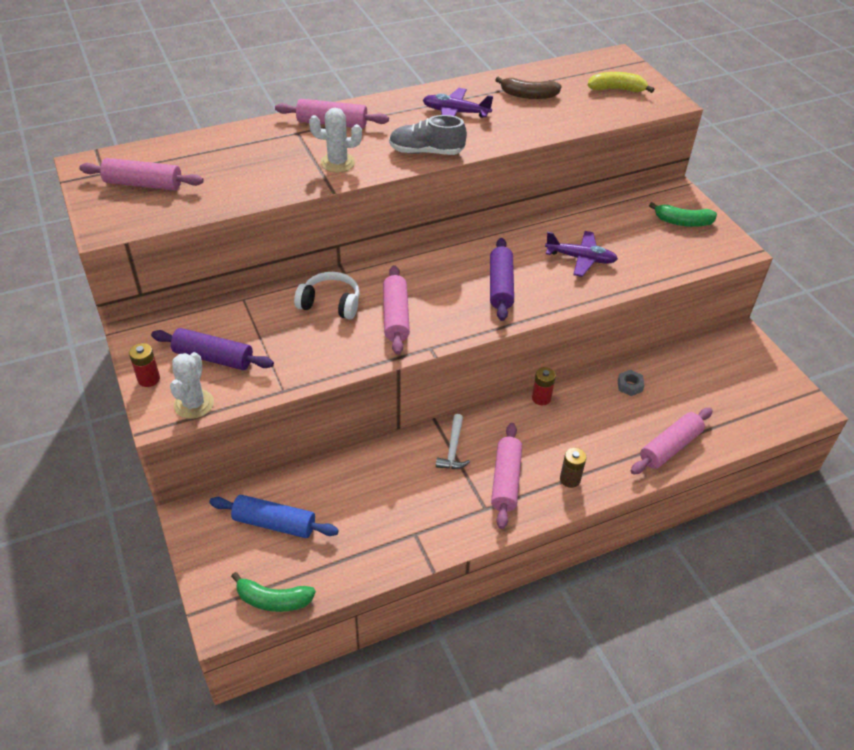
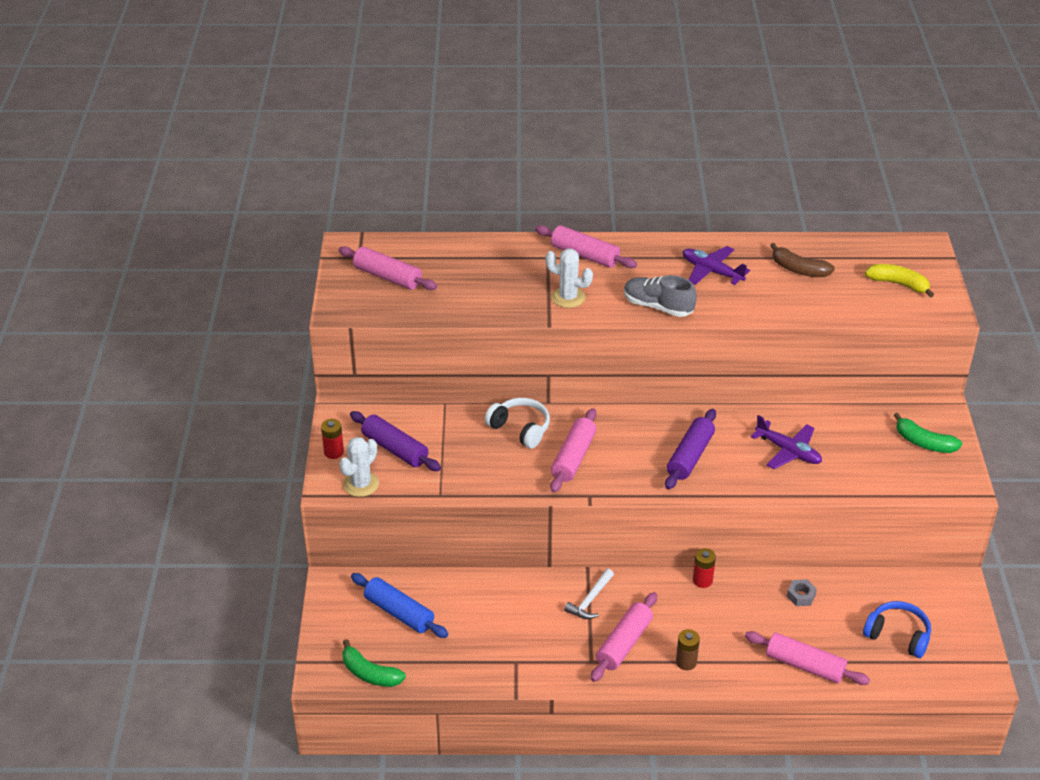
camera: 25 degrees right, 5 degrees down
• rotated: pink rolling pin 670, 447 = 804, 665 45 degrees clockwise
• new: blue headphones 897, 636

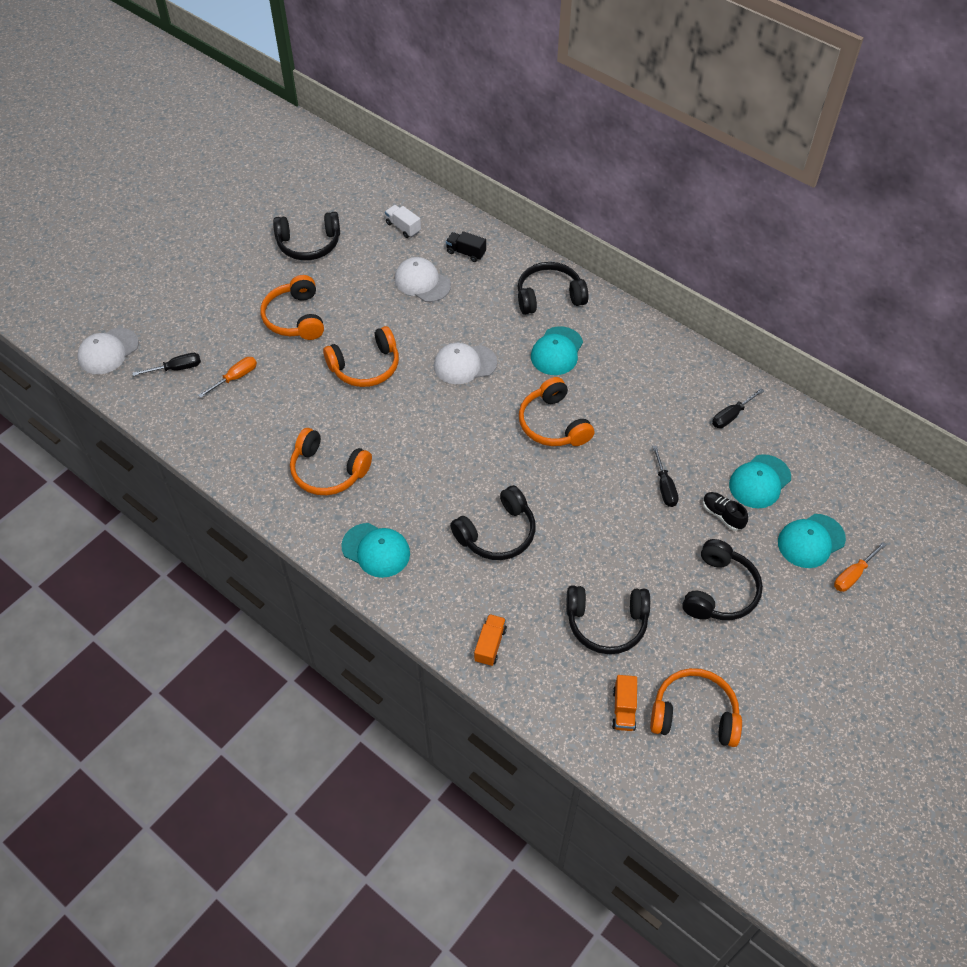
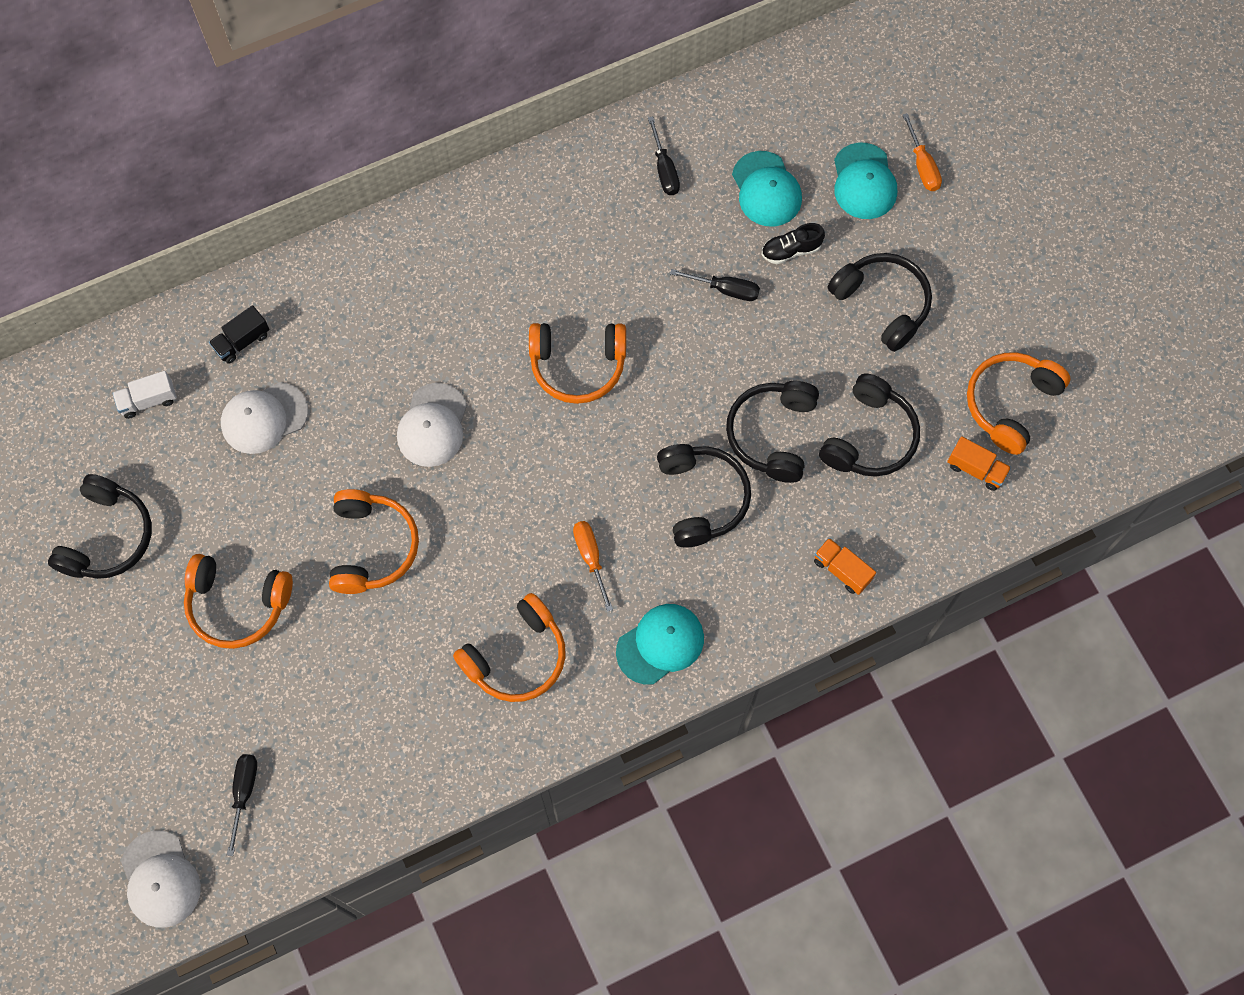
camera: 65 degrees left, 15 degrees up
• shifted: black headphones 549, 296 to 773, 434
• gone: turquoise cap 557, 351
• shifted: orange screwdriver 235, 378 to 591, 558

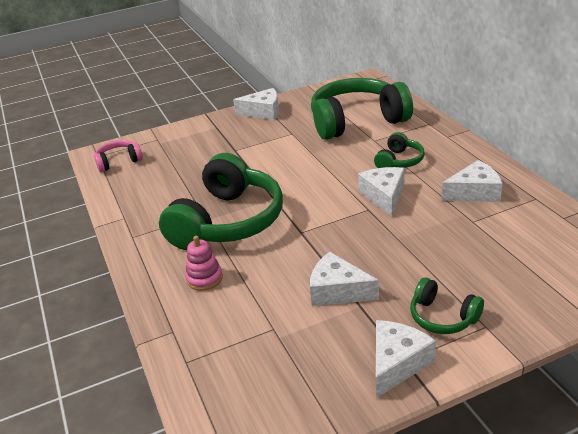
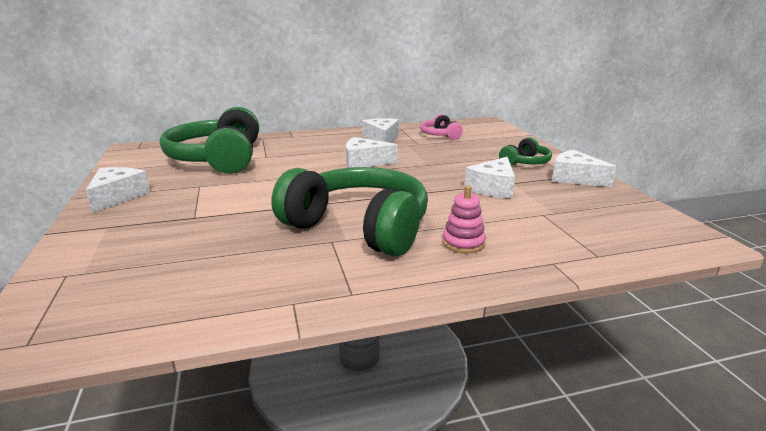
camera: 85 degrees left, 10 degrees down
• gone: green headphones 399, 161
• shifted: pink headphones 119, 162 to 440, 135

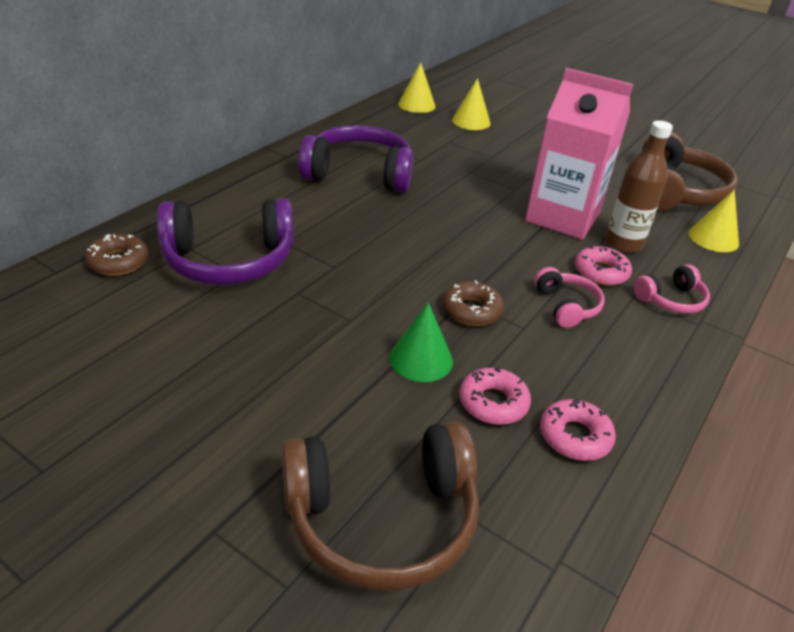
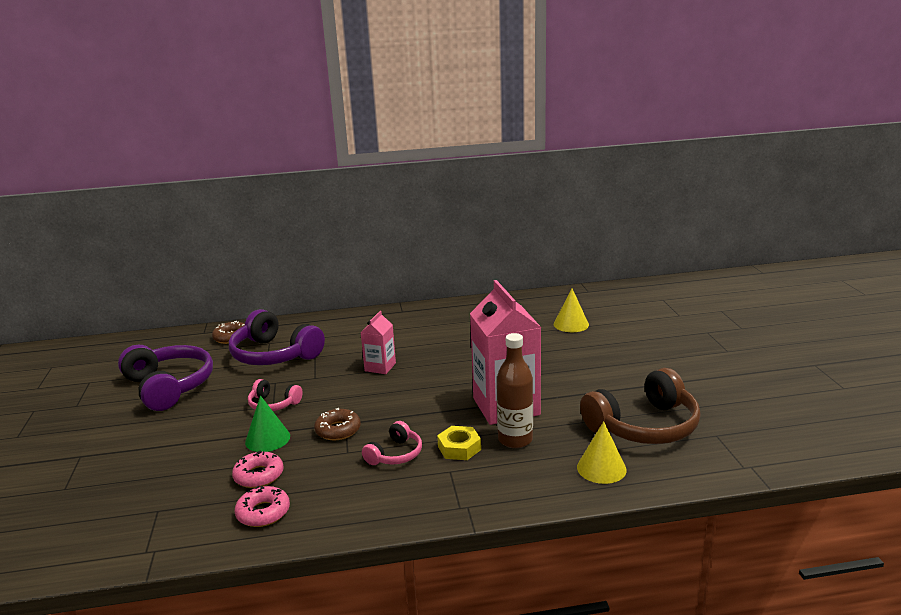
camera: 50 degrees right, 15 degrees down
• gone: yellow cone 416, 105
• shifted: purple headphones 359, 174 to 169, 387
• swapped: pink donut 601, 272 to yellow nut 459, 448
• shifted: pink headphones 671, 300 to 273, 404
• gone: brown headphones 382, 518
• new: pink carton 380, 367

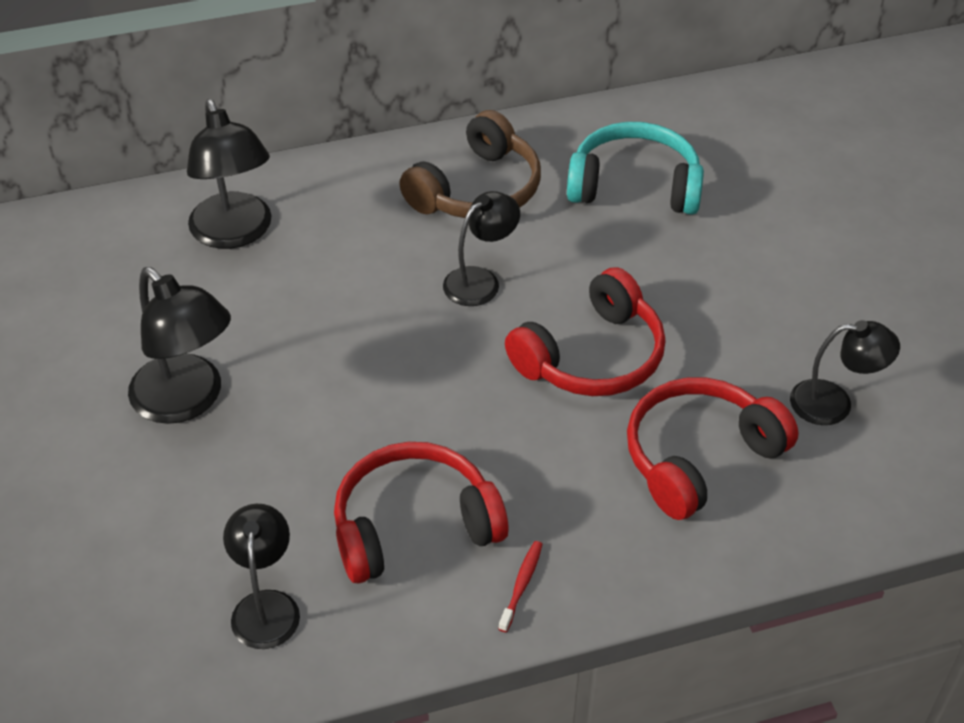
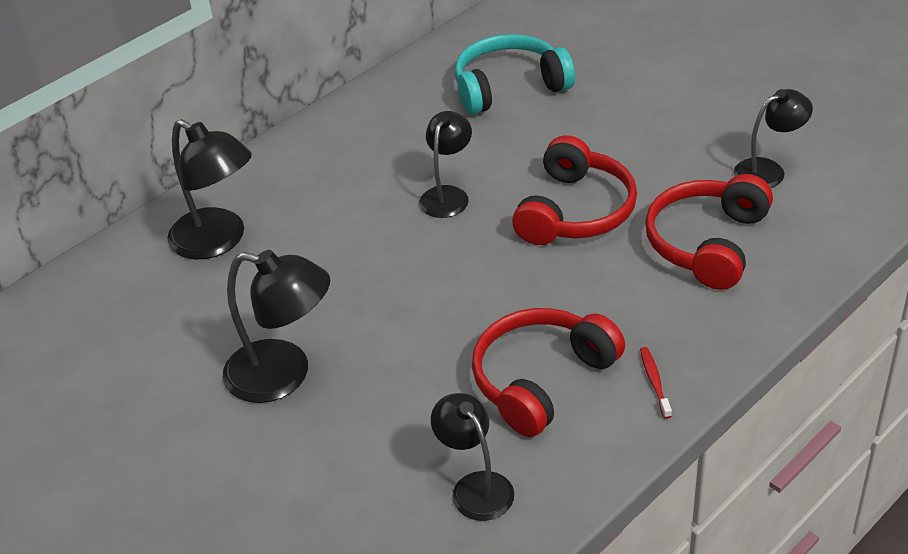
camera: 25 degrees left, 5 degrees down
• gone: brown headphones 477, 190

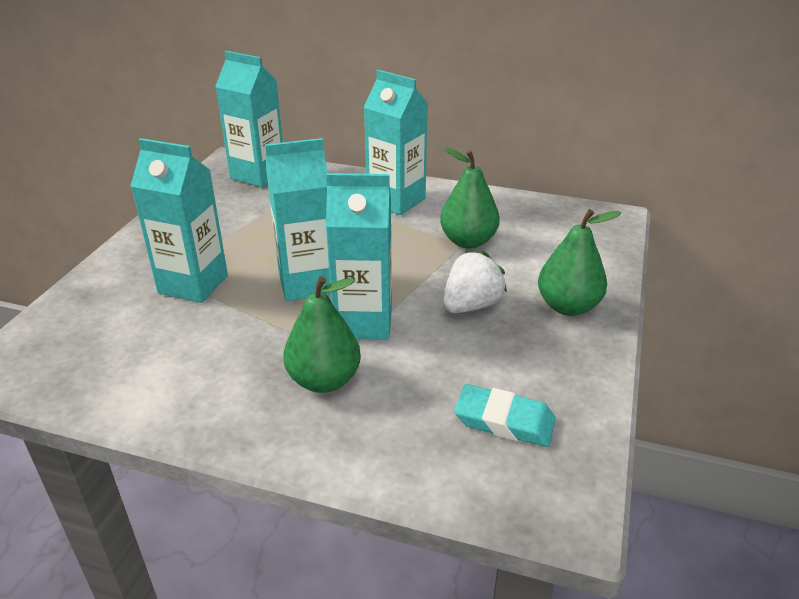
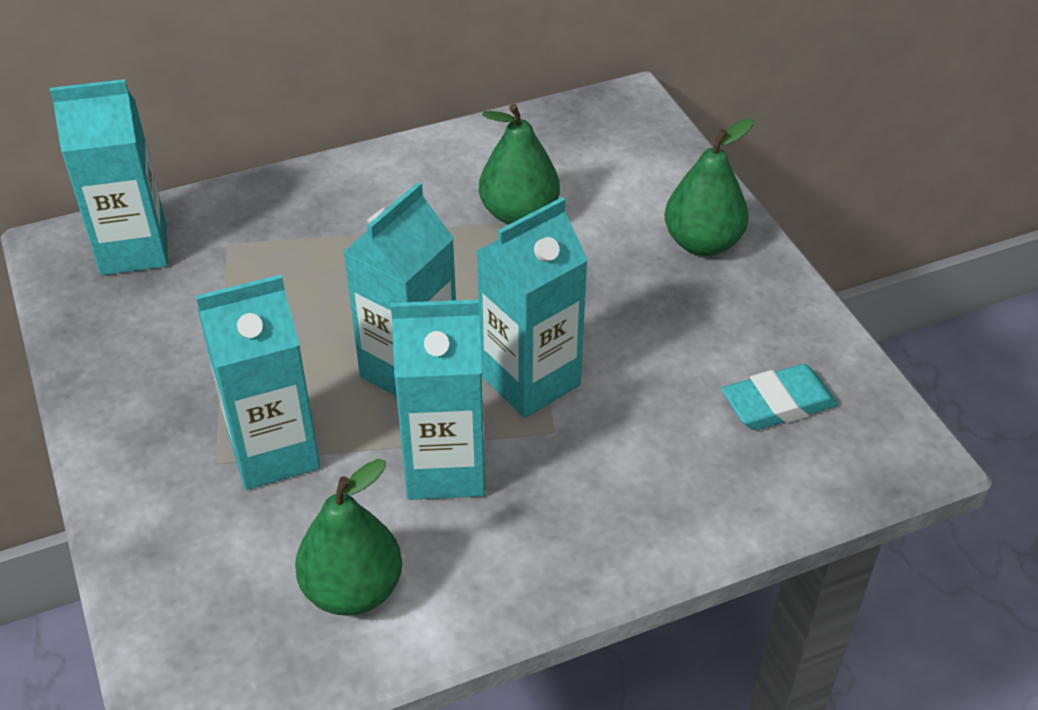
camera: 40 degrees left, 10 degrees up
• shifted: turquoise carton 396, 201 to 445, 468
• gone: white strawberry 471, 305
• shifted: green pear 324, 380 to 353, 590

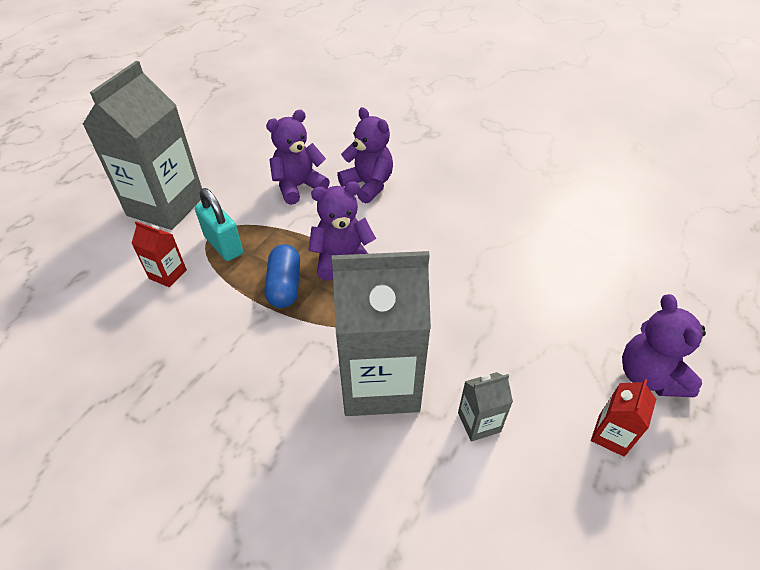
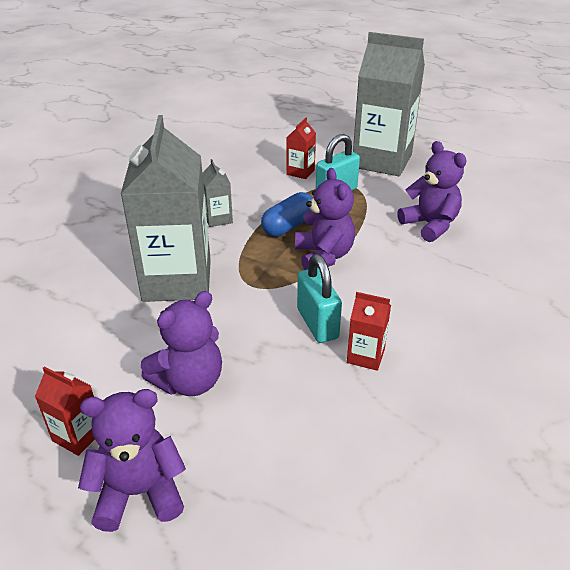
camera: 90 degrees right, 10 degrees down
• shifted: purple teddy bear 368, 185 to 189, 382
• rotated: blue capsule 284, 286 = 288, 226 45 degrees counterclockwise
• shifted: grey carton 479, 422 to 218, 219
• new: turquoise padlock 317, 324
• new: red carton 365, 356

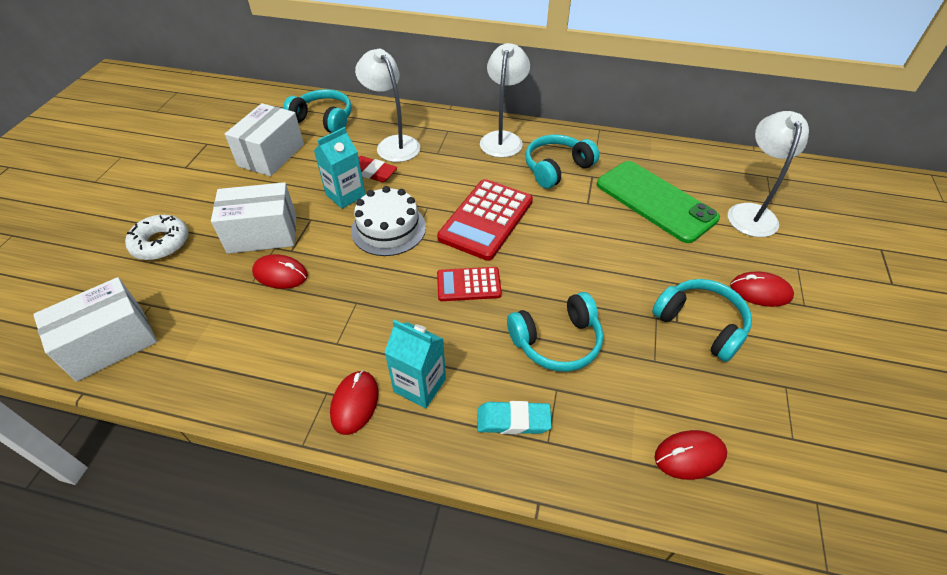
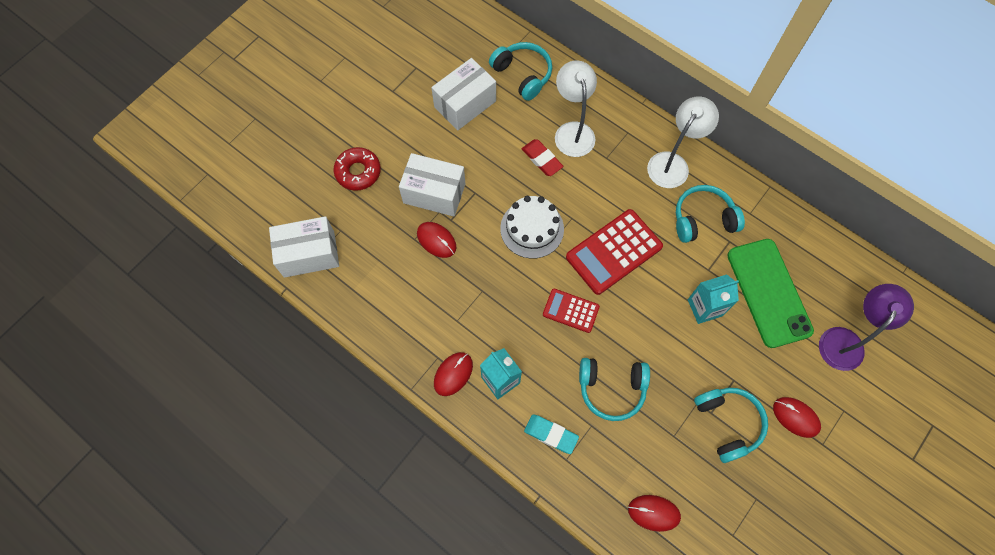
camera: 25 degrees right, 20 degrees up
• repainted: white lamp 750, 212 to purple lamp 845, 340
• shifted: turquoise carton 345, 195 to 705, 307
• repainted: white donut 161, 243 to red donut 358, 172

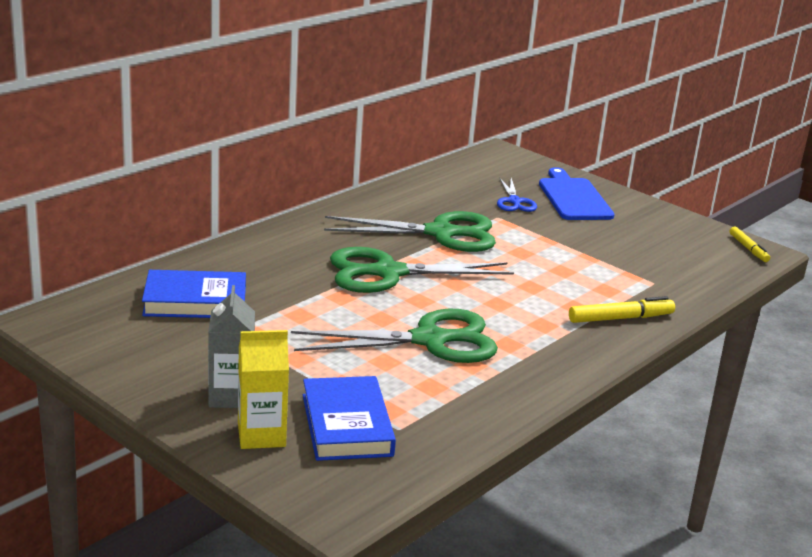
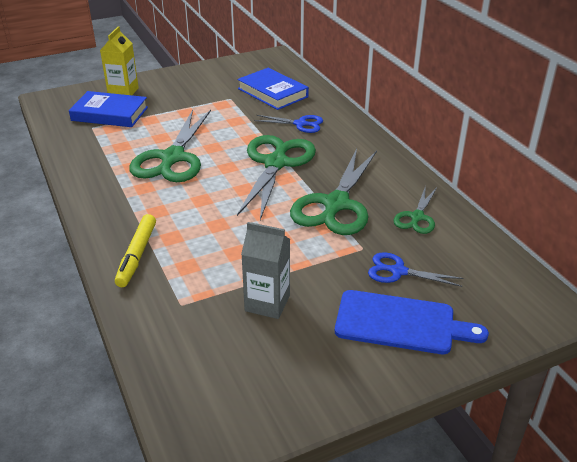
camera: 115 degrees right, 10 degrees up
• gone: yellow marker 748, 249
• rotated: blue book 195, 301 = 273, 93 60 degrees counterclockwise
• shifted: grey carton 231, 396 to 267, 303
• new: blue scissors 300, 124
• new: green scissors 417, 217

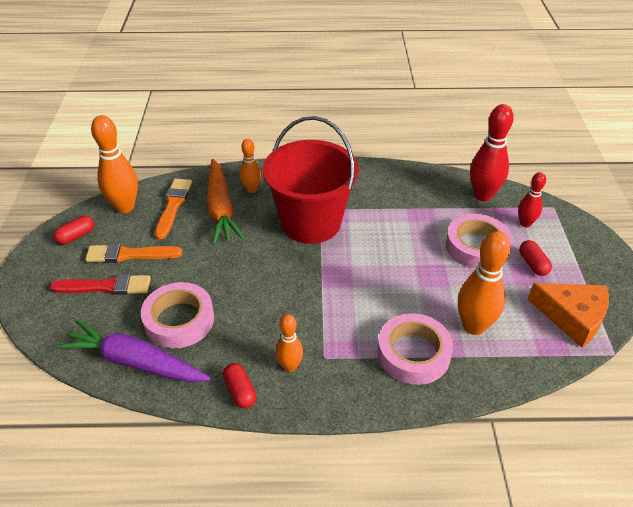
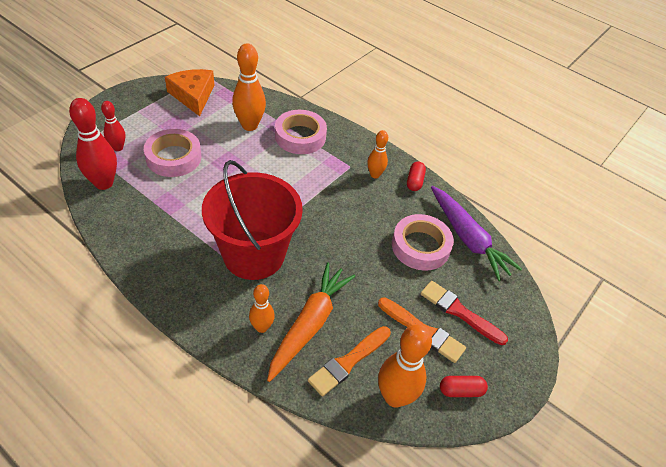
camera: 145 degrees left, 5 degrees up
• gone: red capsule 533, 264

